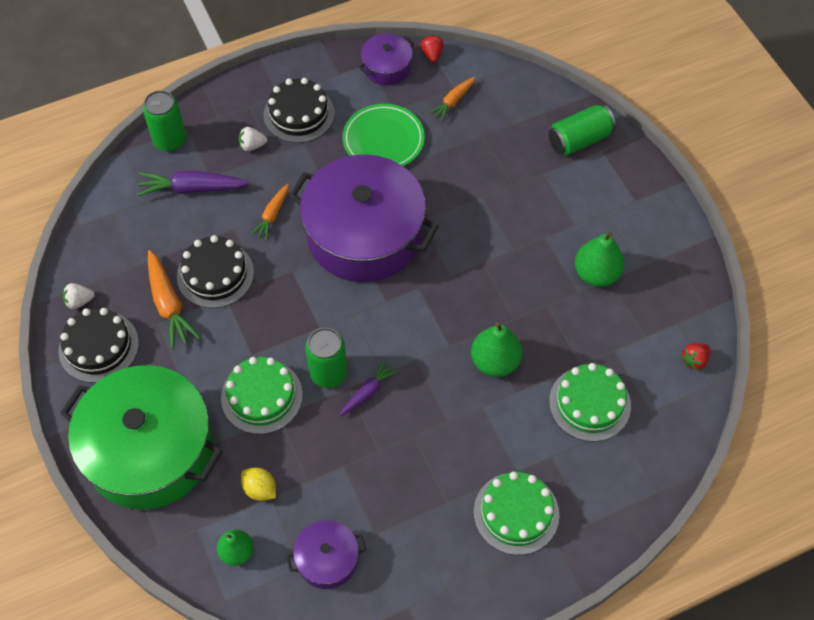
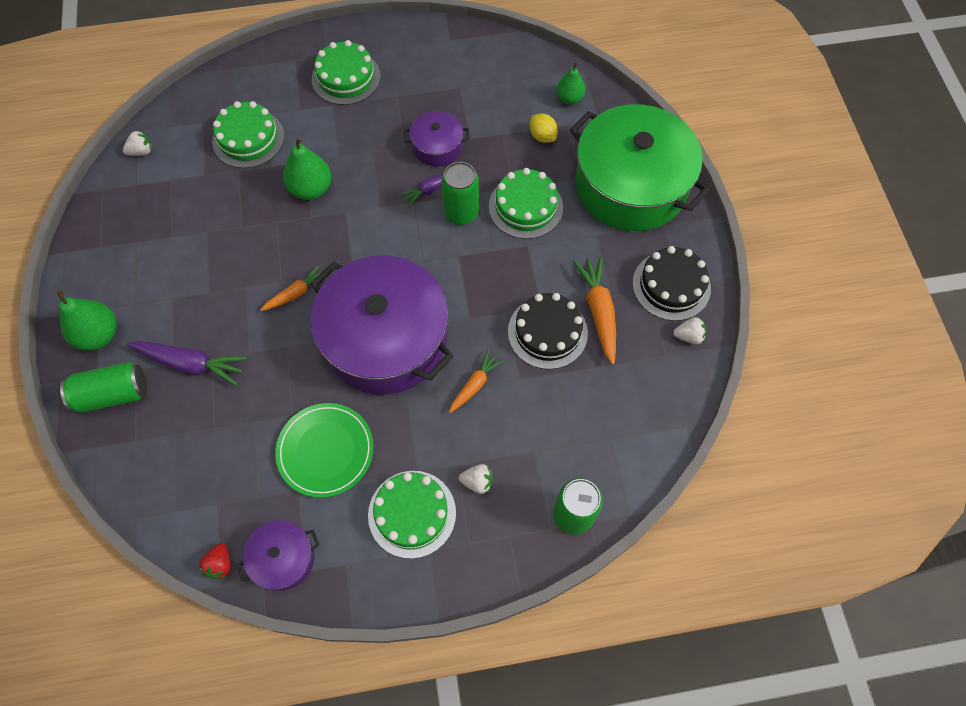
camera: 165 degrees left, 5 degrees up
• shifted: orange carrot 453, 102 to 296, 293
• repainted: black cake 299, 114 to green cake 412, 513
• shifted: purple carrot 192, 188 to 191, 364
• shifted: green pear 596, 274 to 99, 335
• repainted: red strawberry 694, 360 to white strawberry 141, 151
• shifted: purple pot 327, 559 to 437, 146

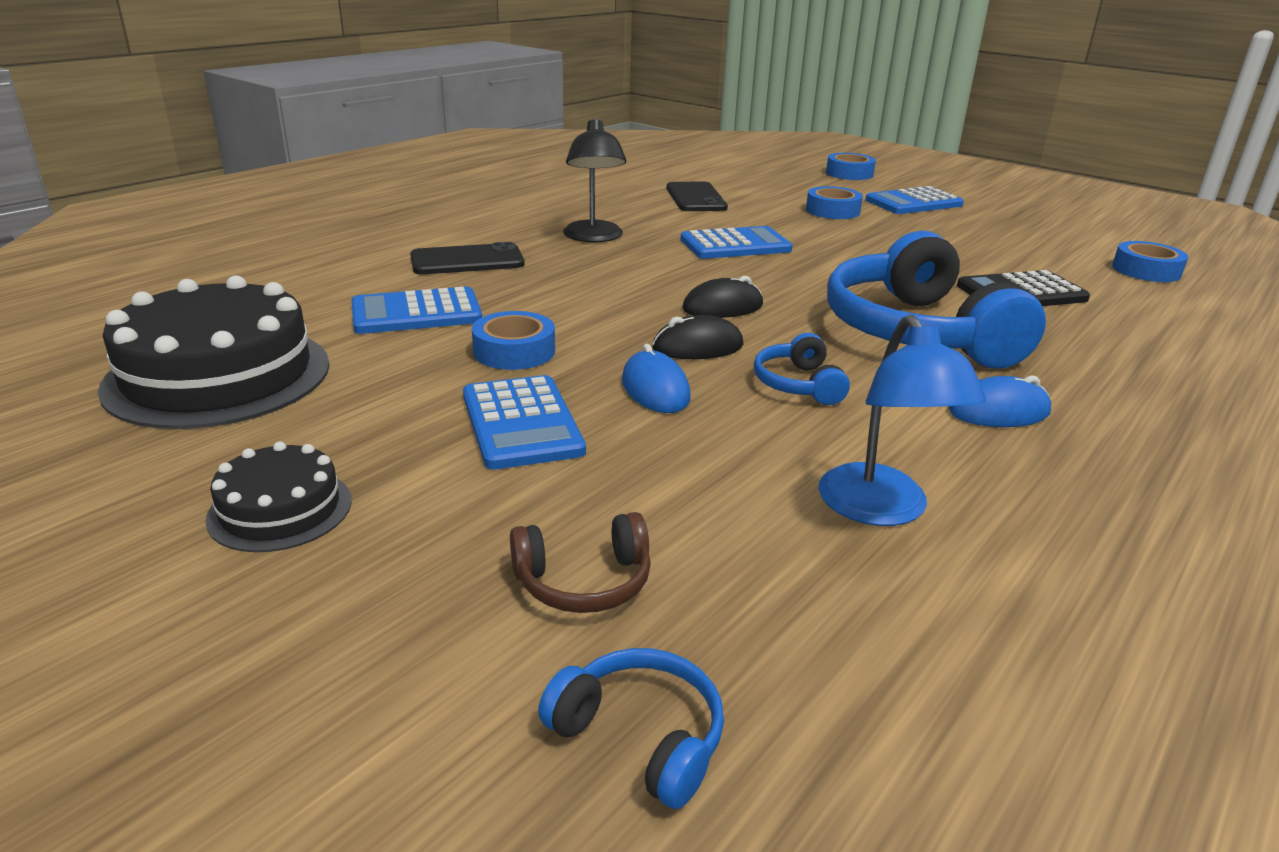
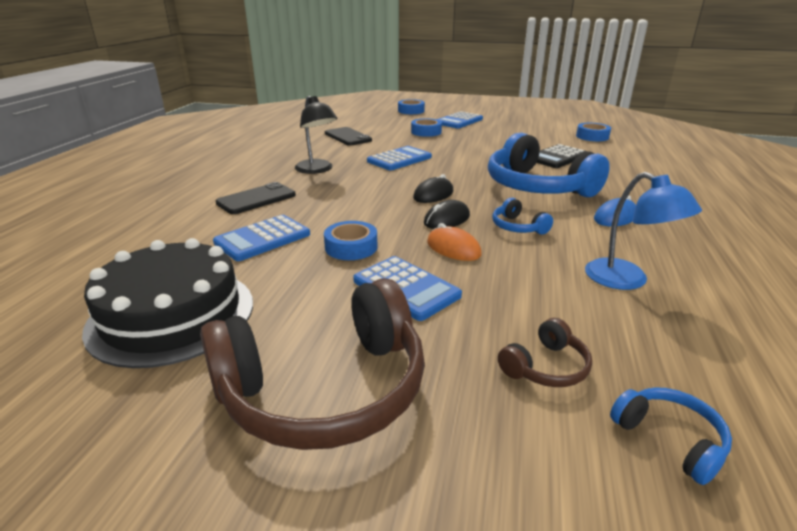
camera: 25 degrees left, 0 degrees up
• repainted: blue mouse 655, 389 to orange mouse 453, 248
• swapped: black cake 280, 509 to brown headphones 325, 389
• rotated: blue headphones 640, 736 = 670, 439 45 degrees clockwise

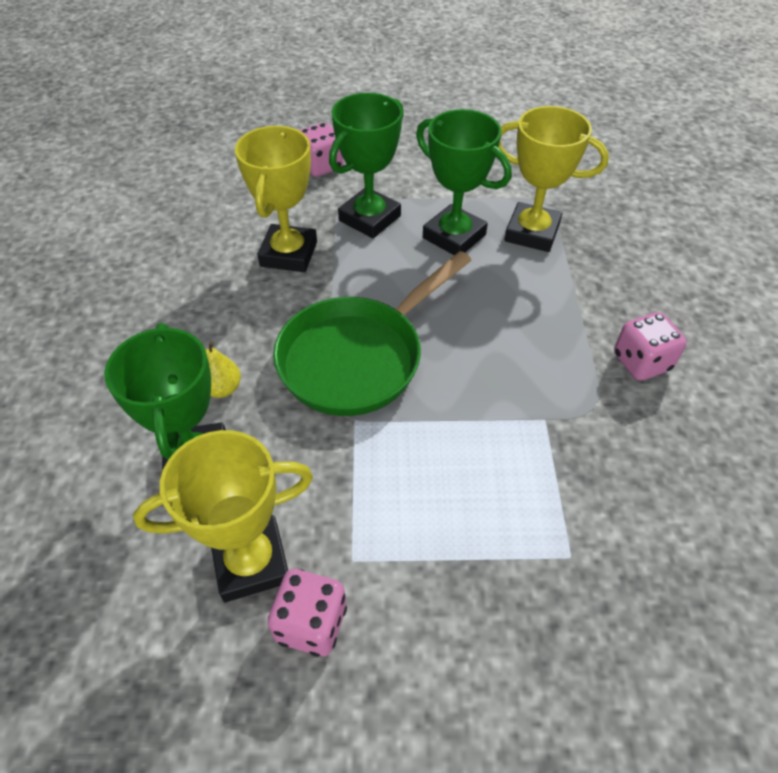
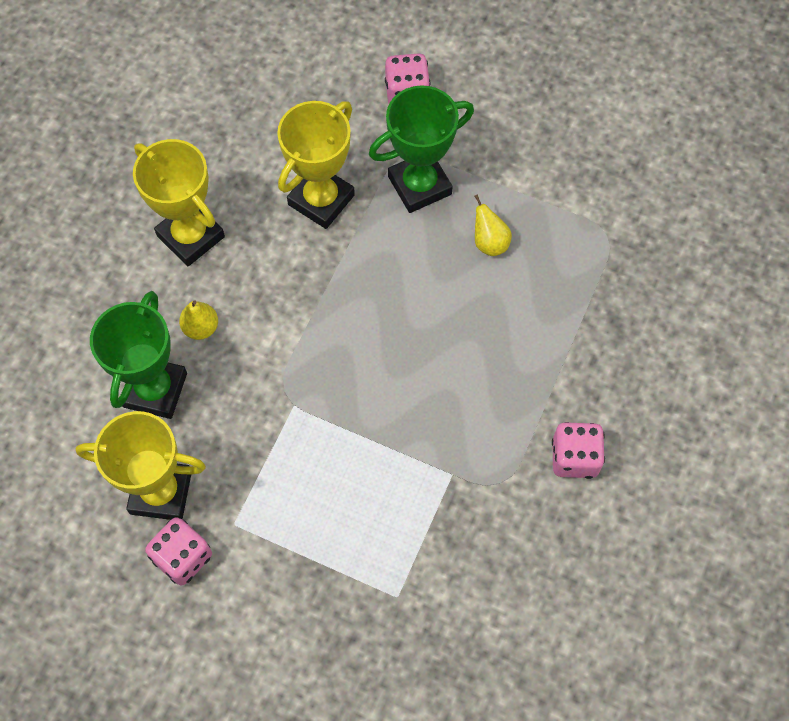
camera: 25 degrees right, 15 degrees up
• shifted: yellow trophy 532, 233 to 190, 236
• swapped: green trophy 454, 236 to yellow pear 489, 242
• gone: green pan 358, 357

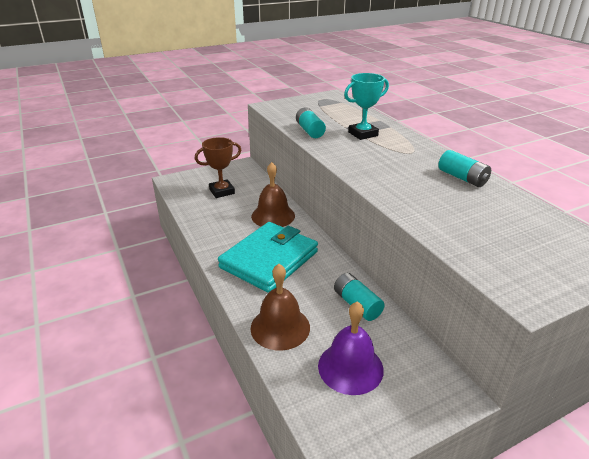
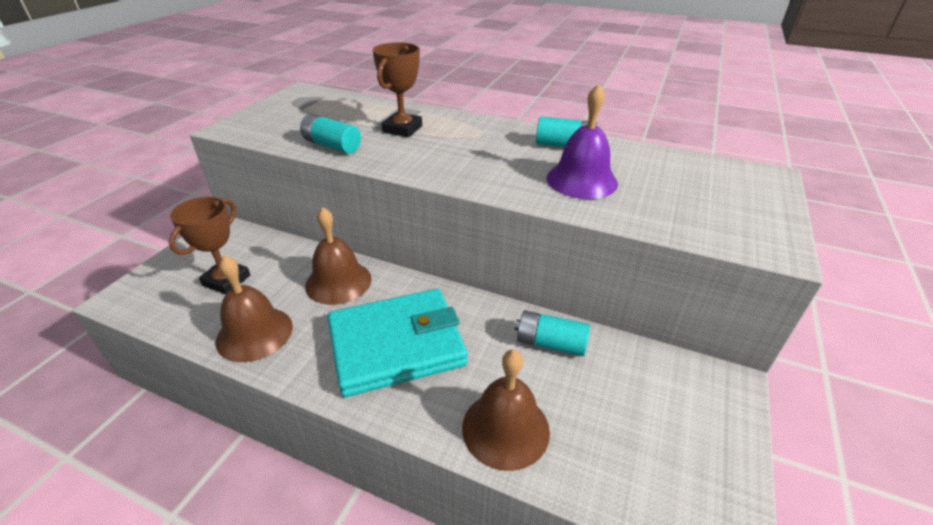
camera: 40 degrees left, 5 degrees up
• repainted: turquoise trophy 363, 134 to brown trophy 402, 129
• rotated: turquoise wallet 269, 260 = 396, 345 75 degrees clockwise
• shifted: purple bell 350, 367 to 581, 180
• new: brown bell 254, 333

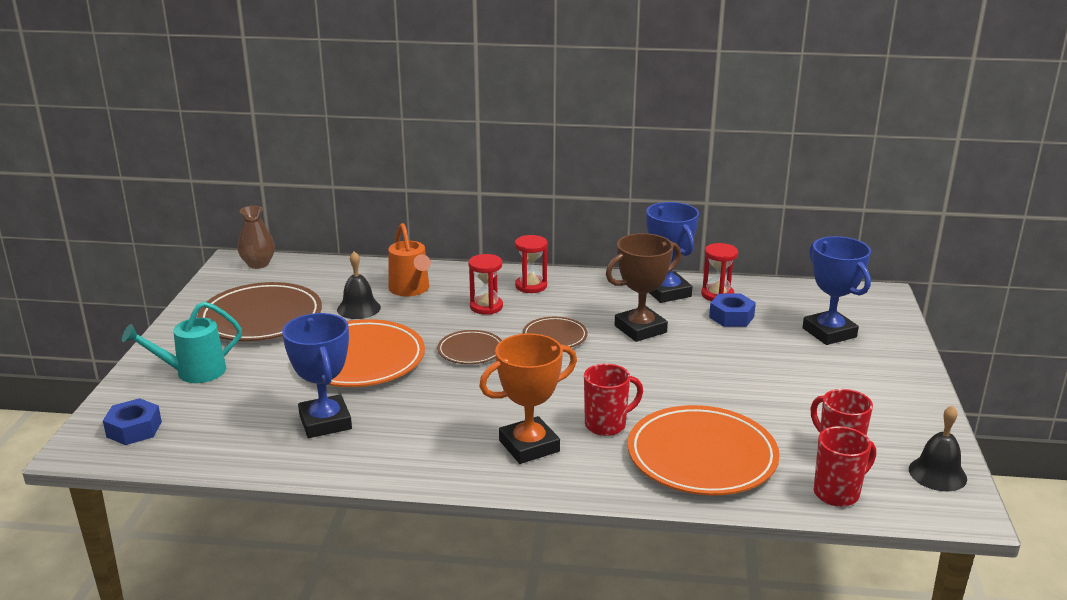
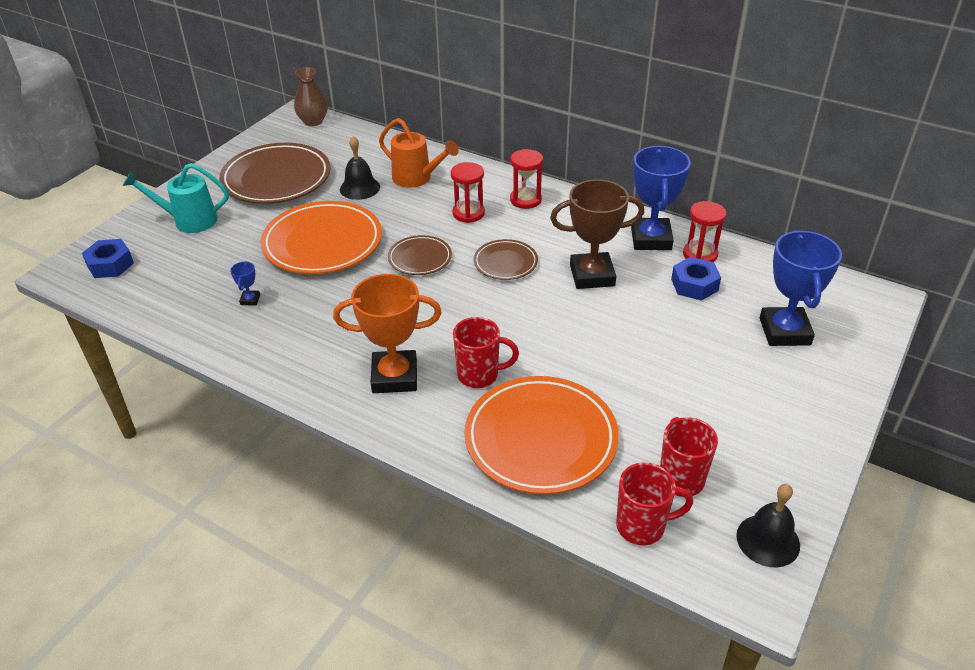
camera: 25 degrees right, 15 degrees up
• rotated: orange watering can 411, 290 = 417, 178 60 degrees counterclockwise
• scaled: blue trophy 325, 422 = 250, 300 x0.41

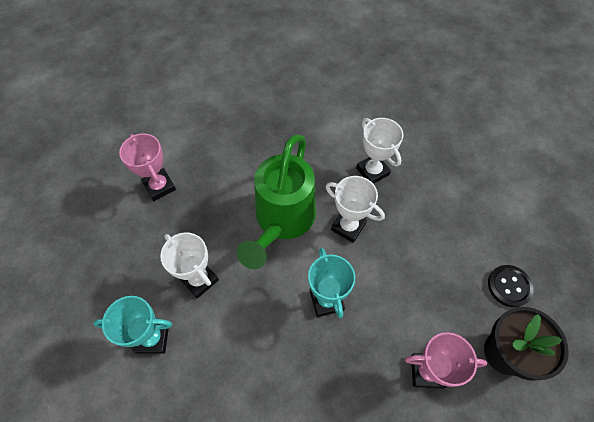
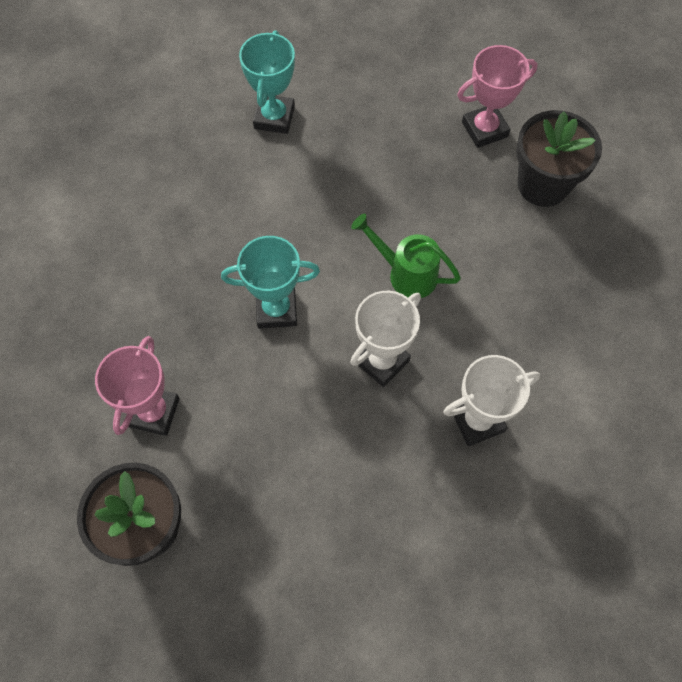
camera: 100 degrees right, 5 degrees up
• scaled: green watering can 282, 221 = 406, 273 x0.53
• gone: white trophy 199, 280
• gone: black button 509, 286
• new: black flower pot 543, 185

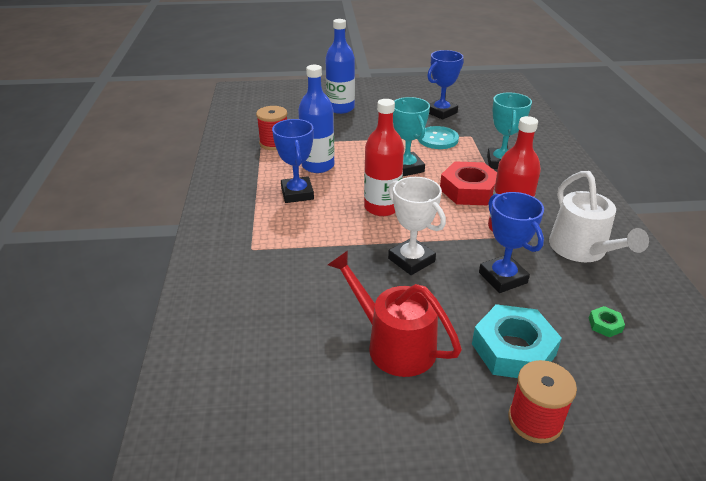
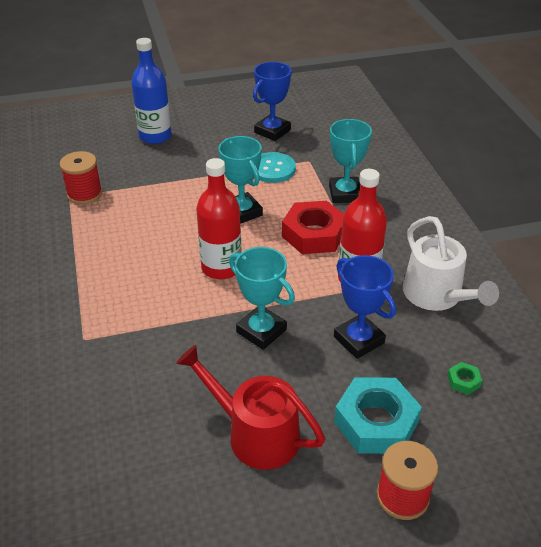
camera: 10 degrees left, 5 degrees up
• gone: blue bottle 318, 166
• gone: blue trophy 297, 193
• repainted: white trophy 411, 260 to turquoise trophy 261, 331

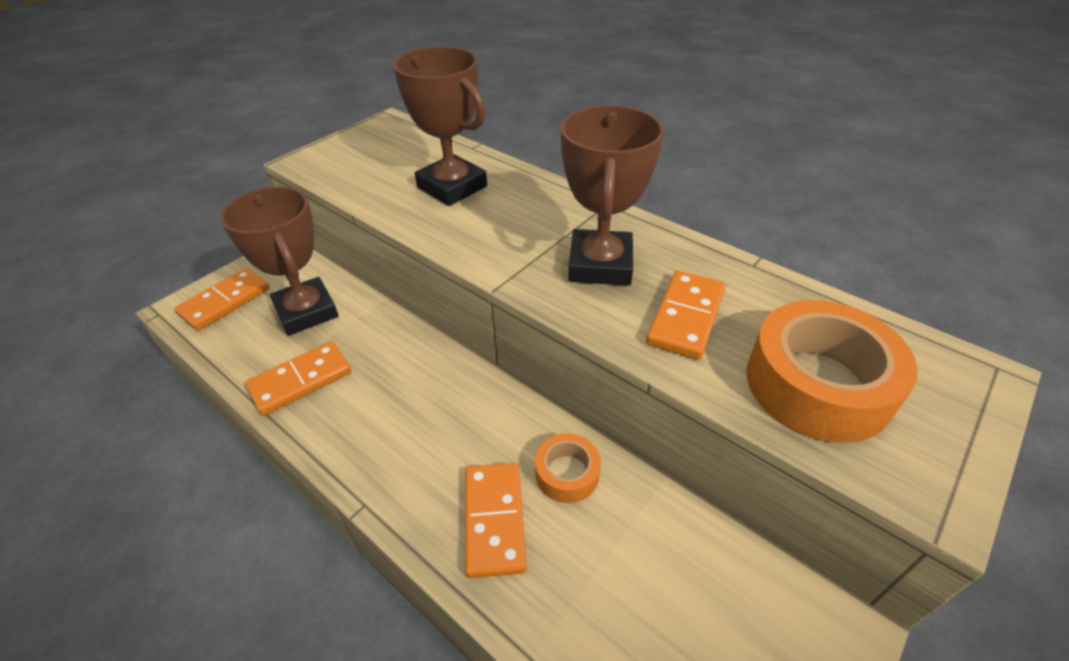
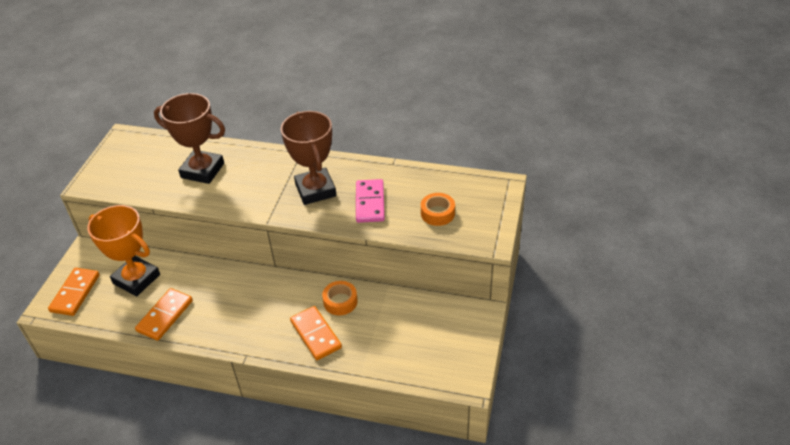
camera: 25 degrees left, 0 degrees up
• repainted: brown trophy 306, 311 to orange trophy 136, 279
• repainted: orange domino 685, 317 to pink domino 370, 203
• scaled: orange tape 817, 384 = 437, 213 x0.53

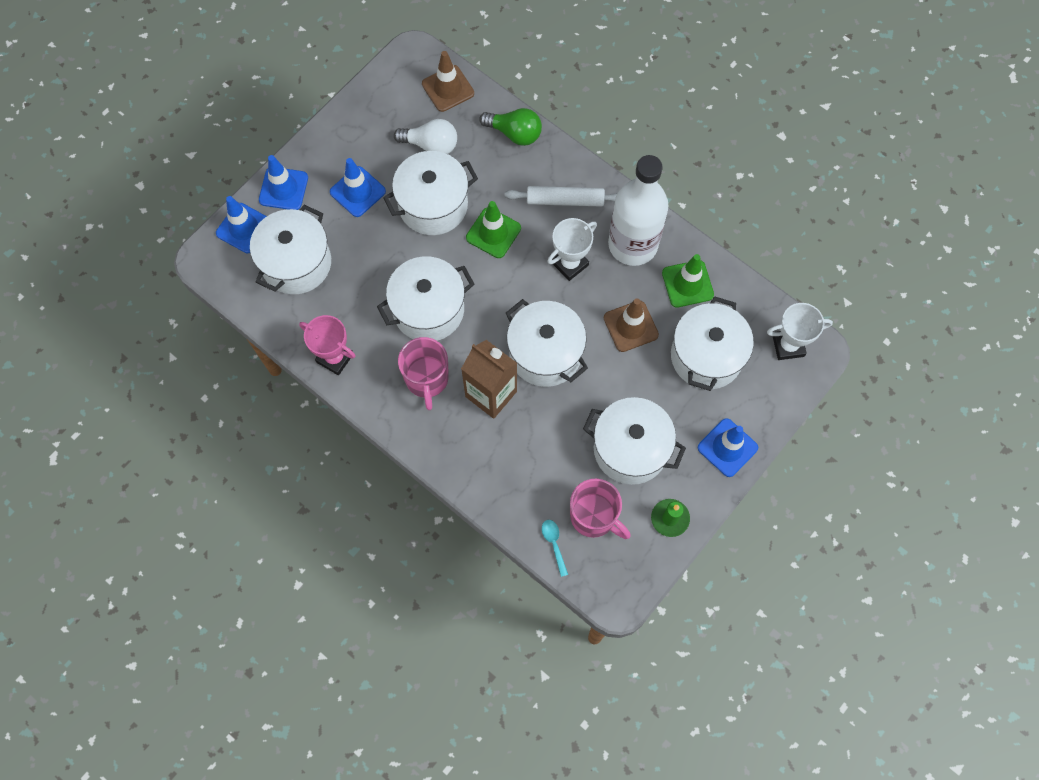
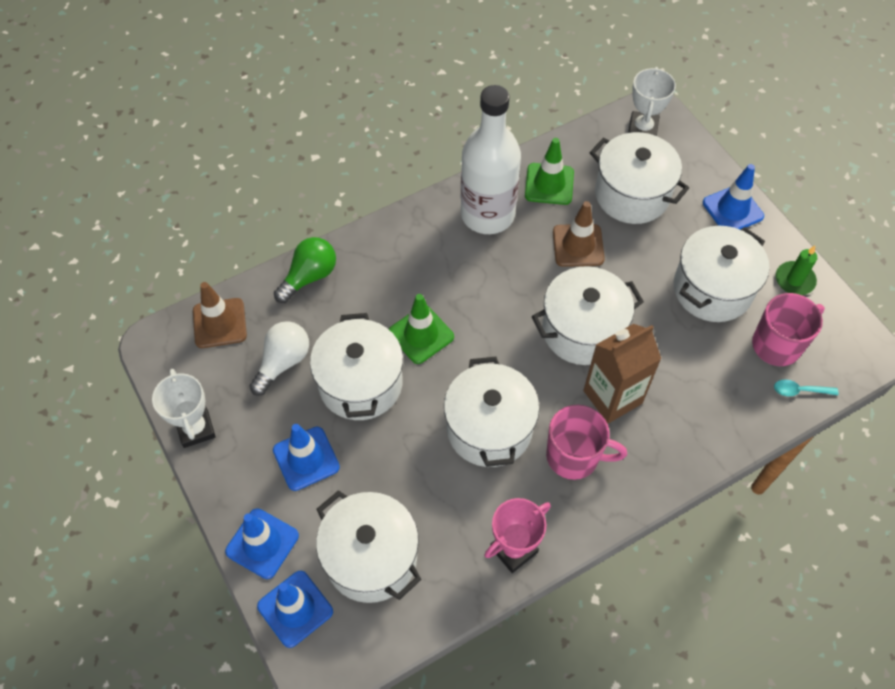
camera: 70 degrees left, 10 degrees down
• gone: white rolling pin 565, 200
• shifted: white trophy 570, 264 to 196, 429

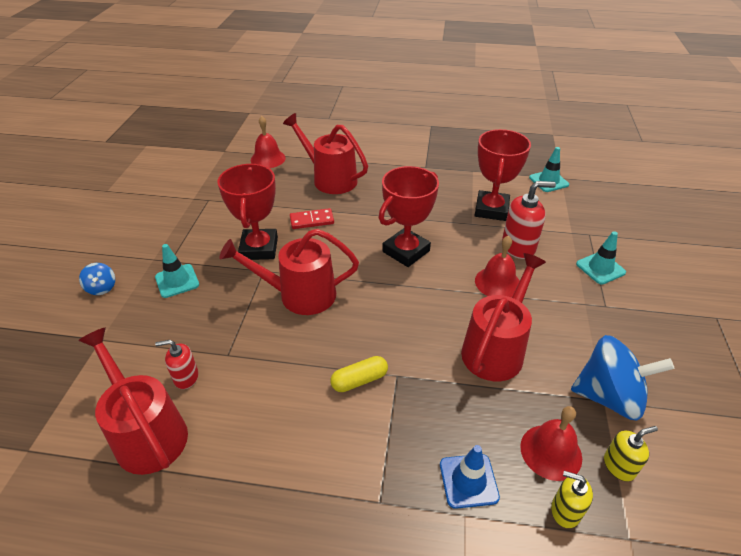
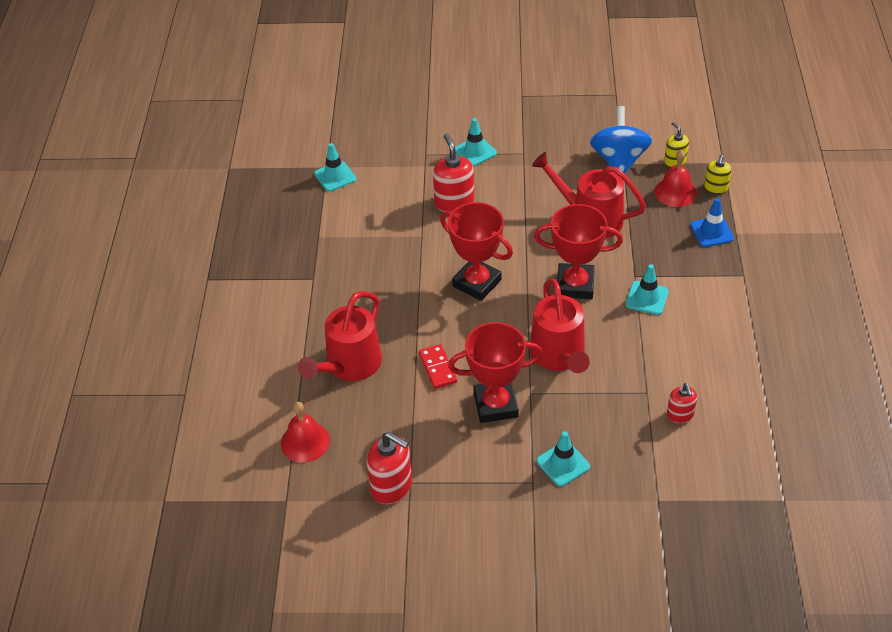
camera: 95 degrees left, 5 degrees up
• shifted: red trophy 491, 209 to 575, 285
• gone: red bell 497, 282
• gone: blue spinning top 102, 288
• gone: red watering can 147, 433
• swapped: yellow capsule 359, 380 to turquoise traffic cone 647, 298
• new: red soap dispenser 392, 486

